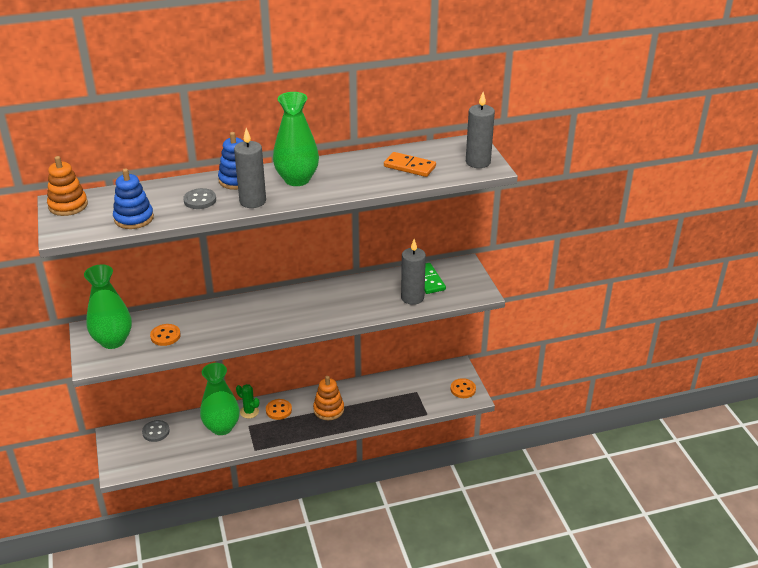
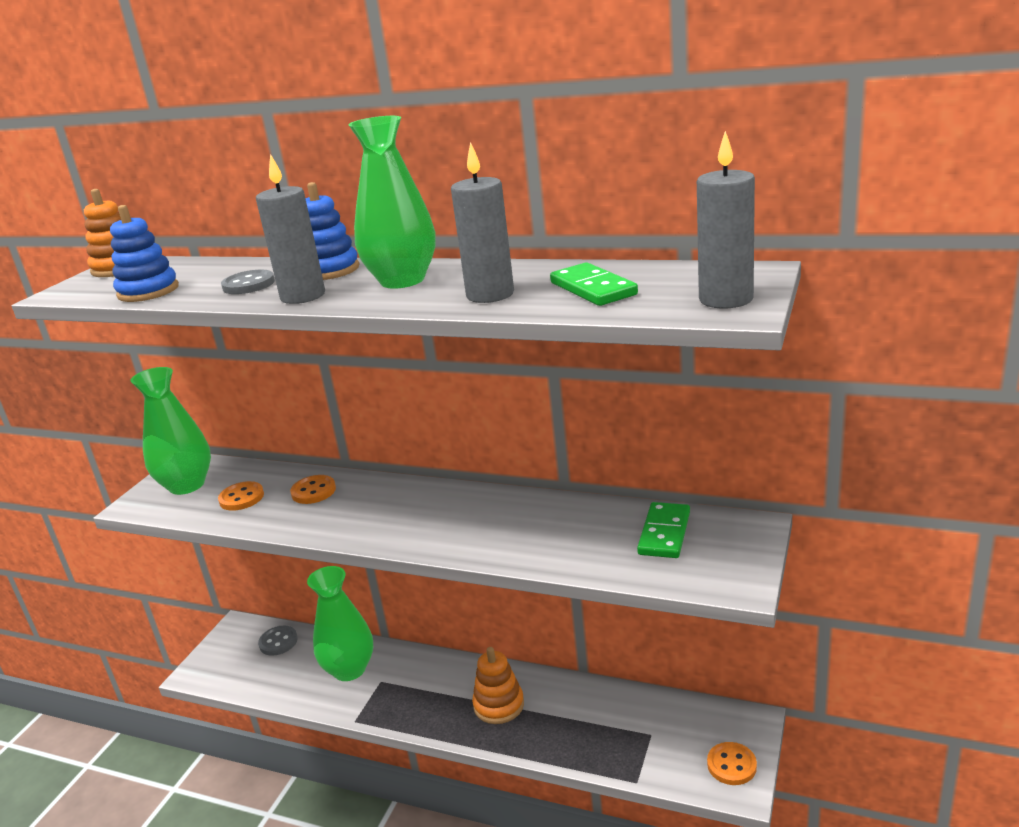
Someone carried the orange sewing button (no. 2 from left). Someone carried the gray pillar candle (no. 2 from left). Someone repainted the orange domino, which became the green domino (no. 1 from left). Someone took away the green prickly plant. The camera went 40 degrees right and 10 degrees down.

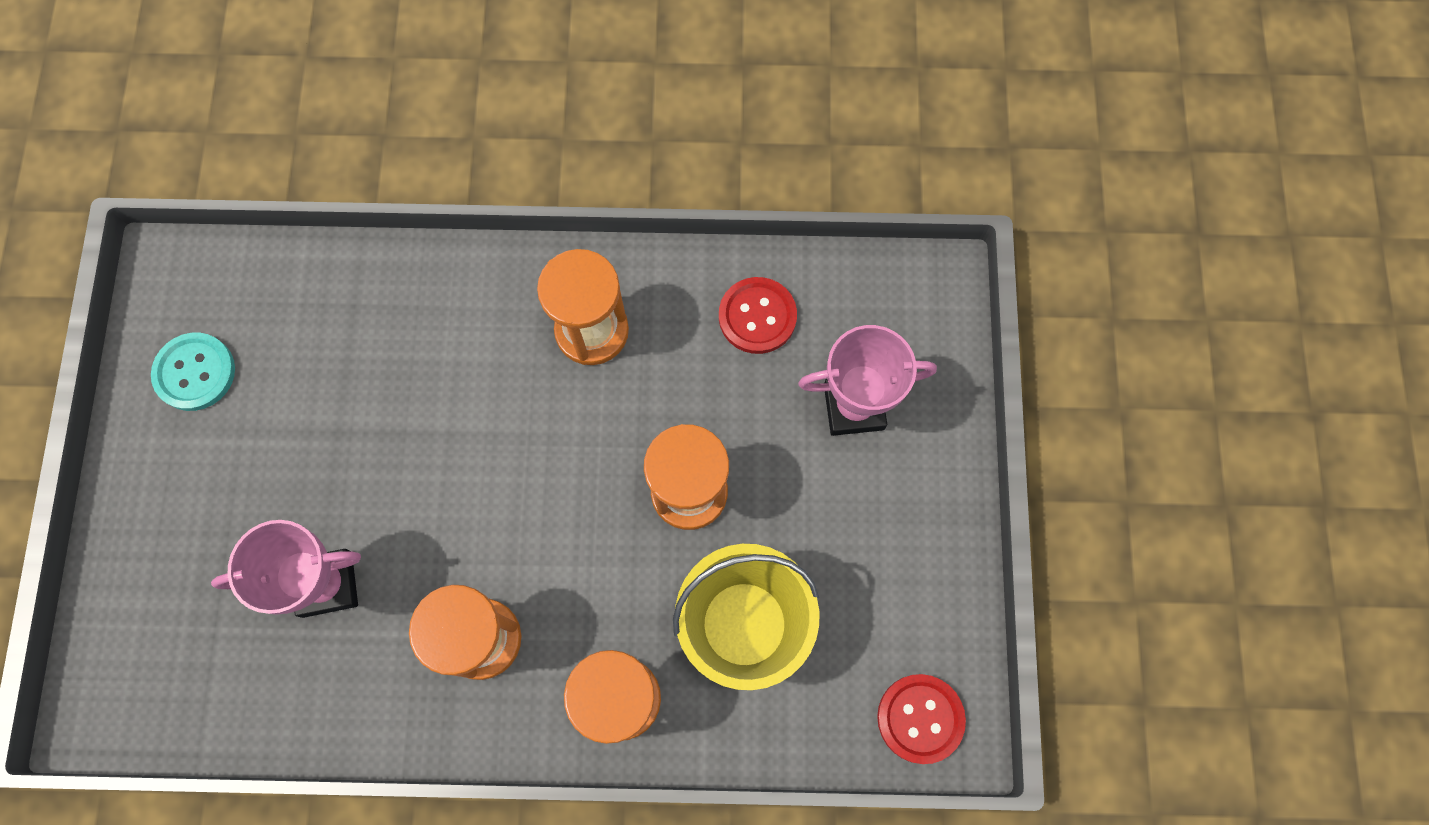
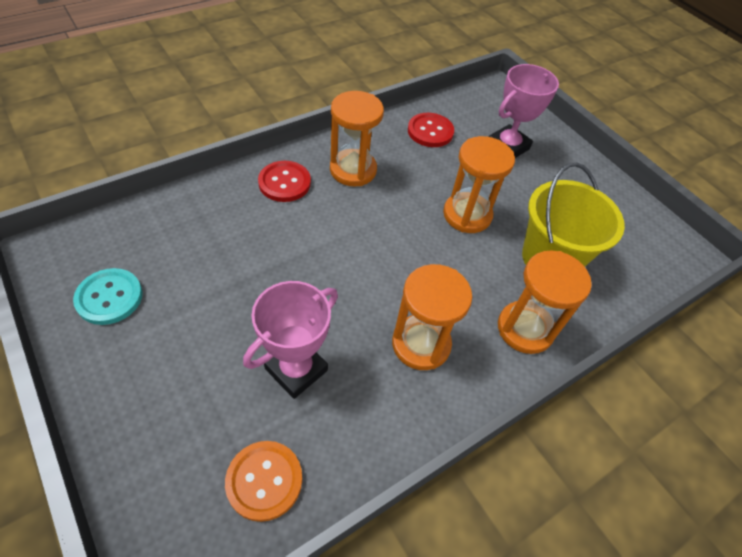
Someone put down the orange sewing button. Someone carried the red sewing button (no. 2 from left in the first image). The camera went 40 degrees left and 20 degrees down.

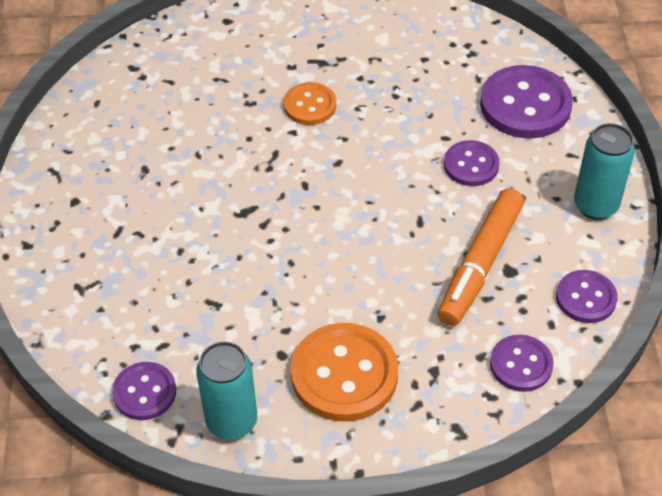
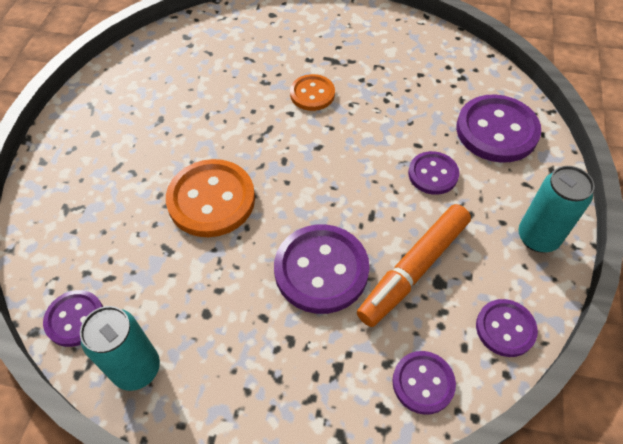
Someone carried the orange sewing button (no. 2 from left in the first image). Someone put down the purple sewing button (no. 2 from left). The camera went 15 degrees right and 5 degrees up.

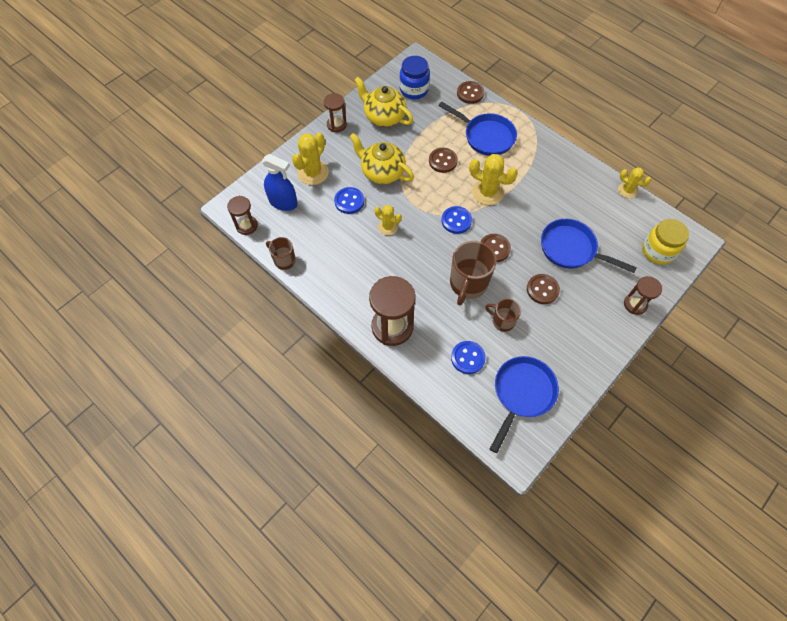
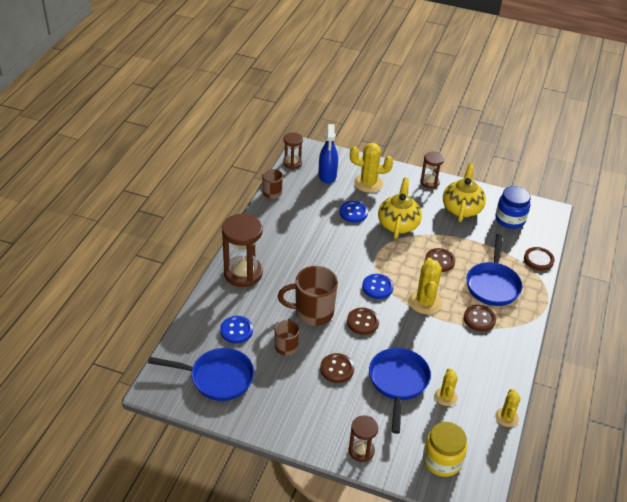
Someone carried the yellow prickly plant (no. 2 from left in the first image). Someone put down the brown sewing button (no. 4 from left). The camera went 65 degrees right and 20 degrees down.

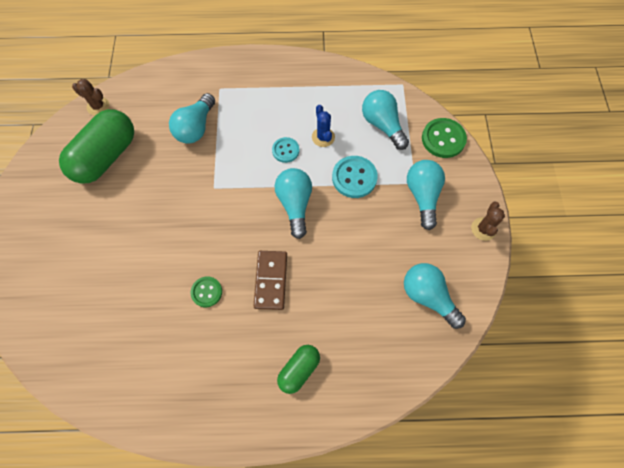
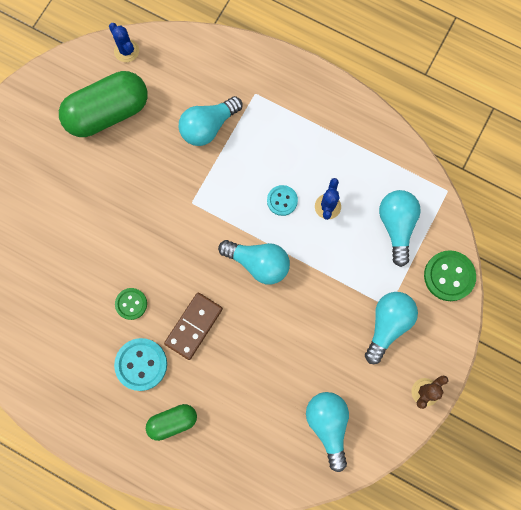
Someone repainted the brown prickly plant (no. 1 from left), which became the royal blue prickly plant (no. 1 from left). Someone carried the aqua sewing button (no. 2 from left in the first image). Someone rotated the aqua light bulb (no. 2 from left) by 90 degrees clockwise. The camera went 30 degrees right and 10 degrees up.

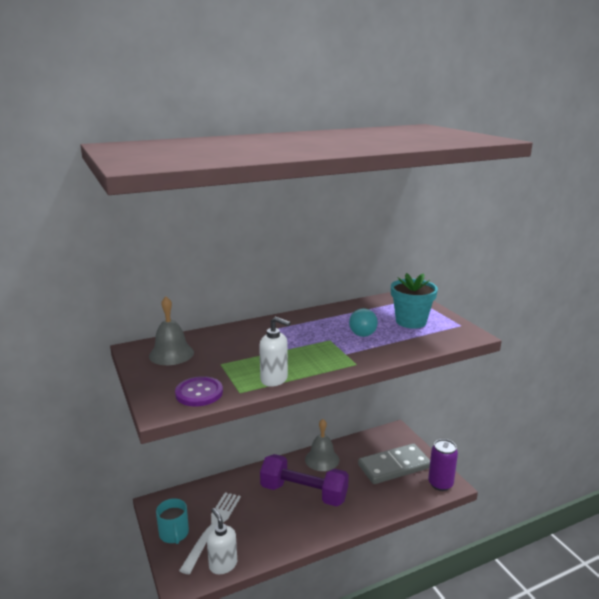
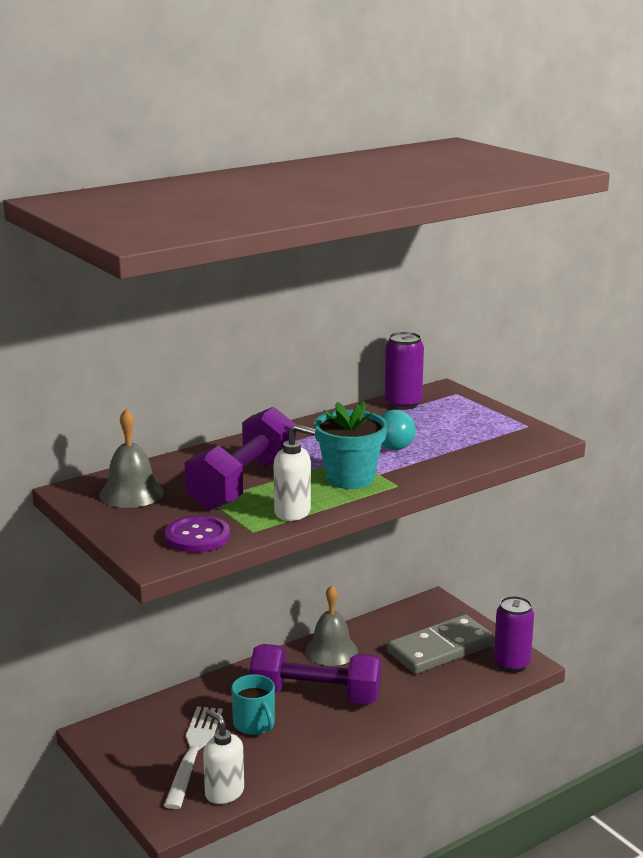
Someone put down the purple hand weight (no. 1 from left). Someone carried the aqua mug. Someone carried the aqua potted plant. Someone put down the purple can (no. 1 from left). The camera went 10 degrees left and 0 degrees up.

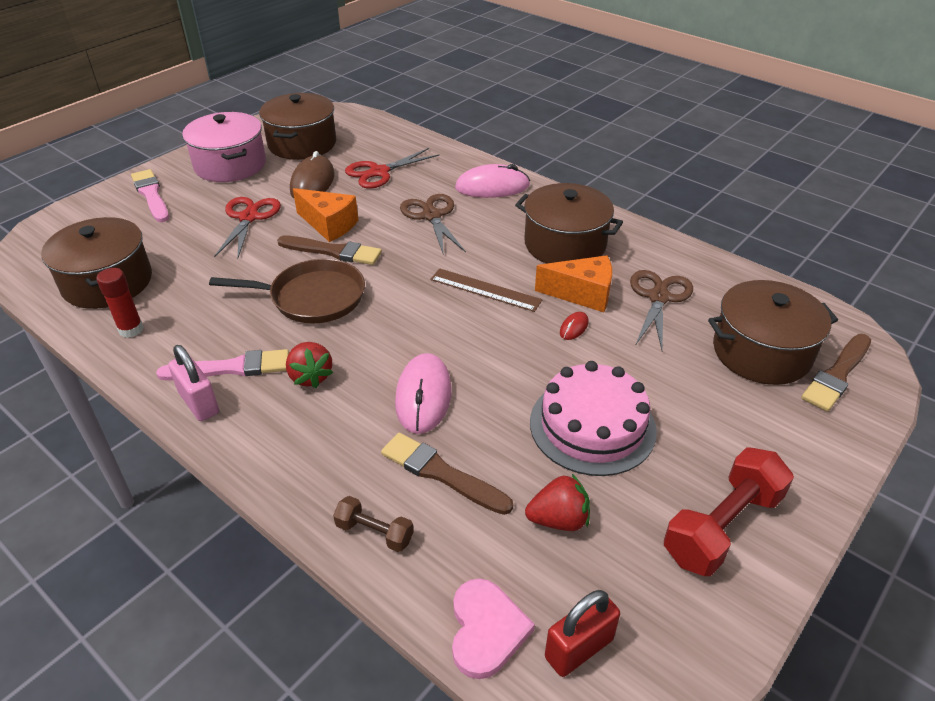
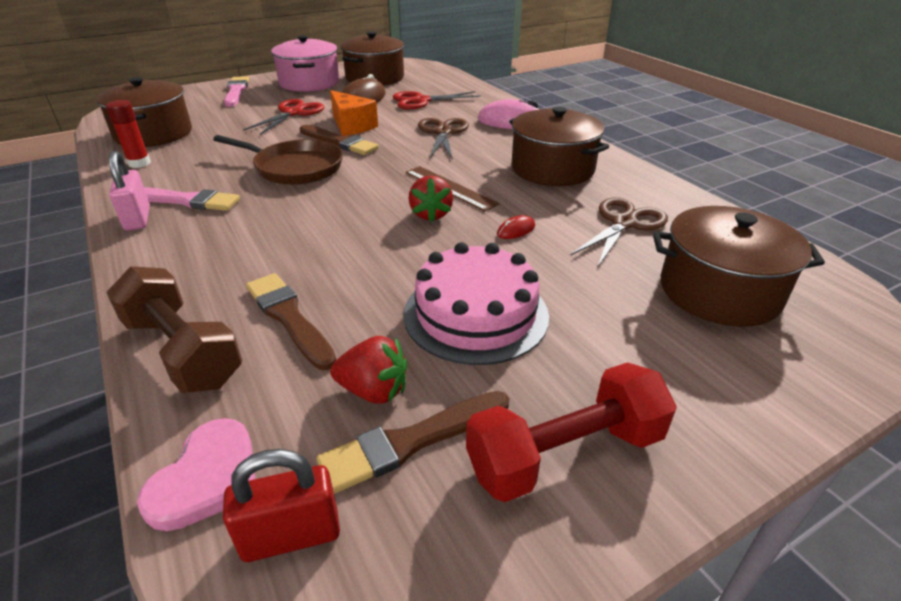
Someone scaled the brown hand weight by 1.91. Someone carried the brown paint brush (no. 3 from left). Someone carried the red strawberry (no. 1 from left in the first image). Someone took away the rose-pink PC mouse (no. 1 from left). Someone took away the orange cheese (no. 2 from left). The camera went 20 degrees right and 5 degrees down.

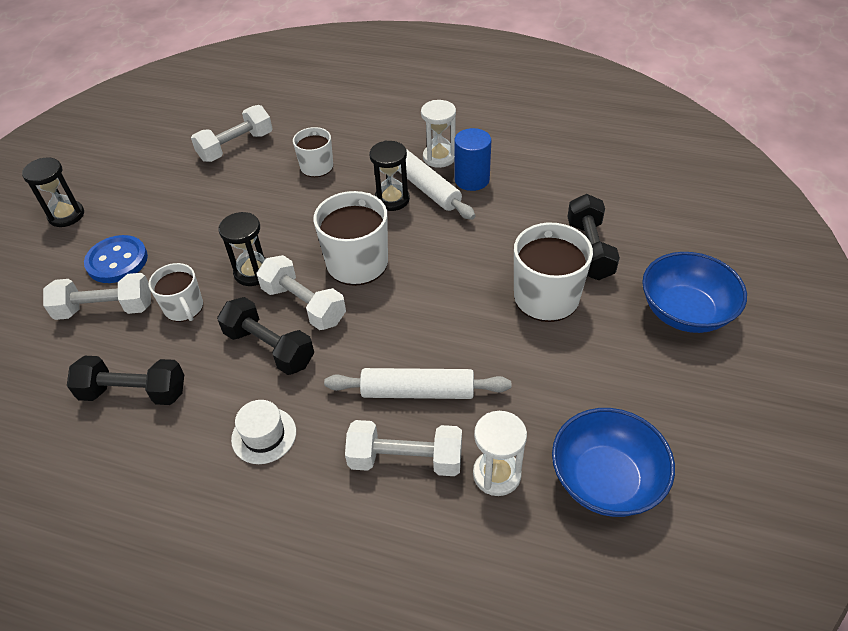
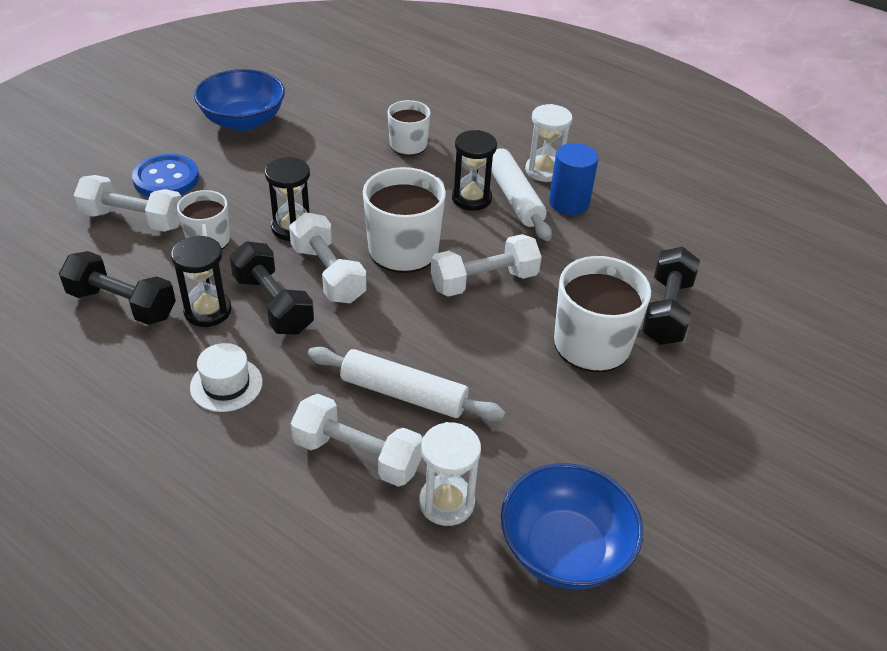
Someone carried the ebony sand timer (no. 1 from left). Someone carried the royal blue serving bowl (no. 2 from left in the first image). Someone carried the white hand weight (no. 2 from left in the first image). The camera went 15 degrees right and 5 degrees down.

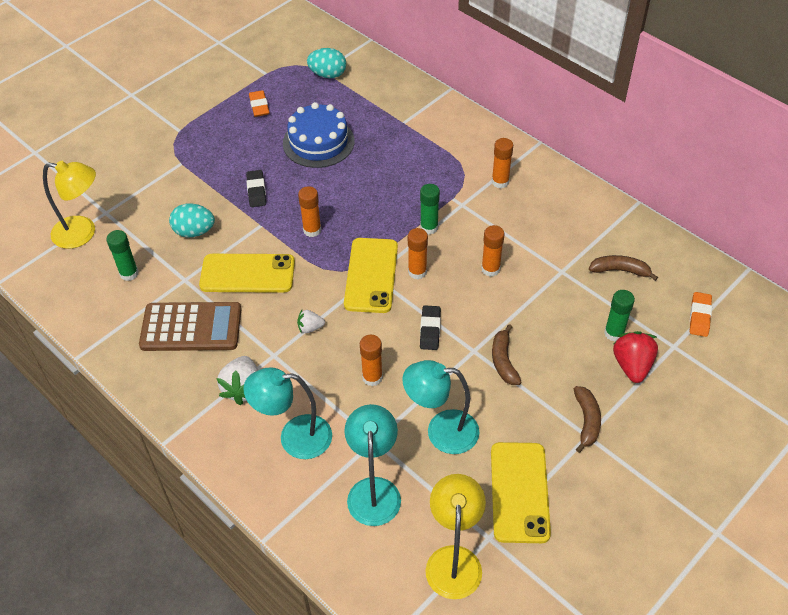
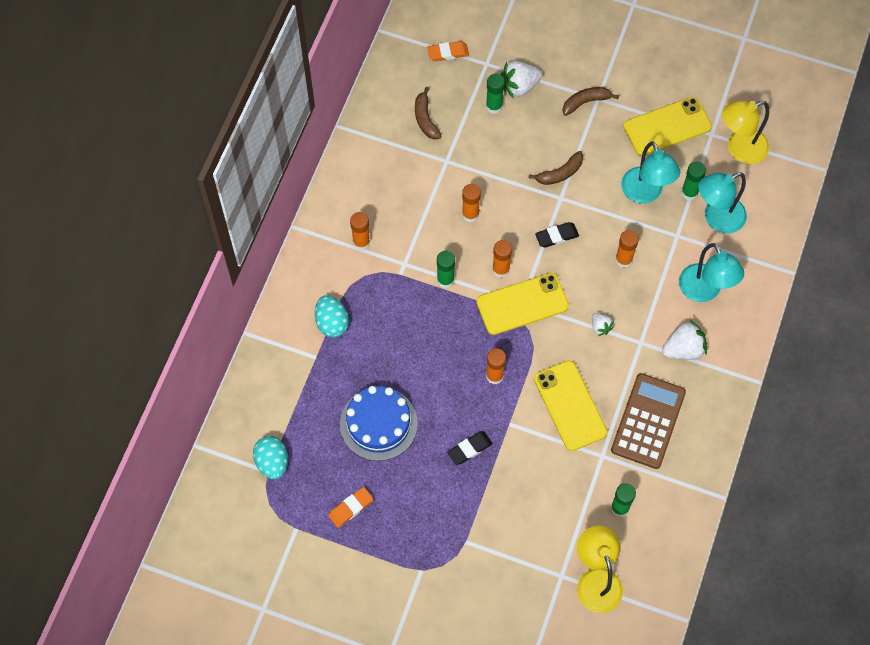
Someone carried the aqua egg (no. 1 from left in the first image). Someone repainted the red strawberry, which became the white strawberry (no. 1 from left). Someone rotated the brown pocket calculator by 45 degrees clockwise. Someone put down the green glue (no. 4 from left). The camera went 115 degrees left and 15 degrees up.

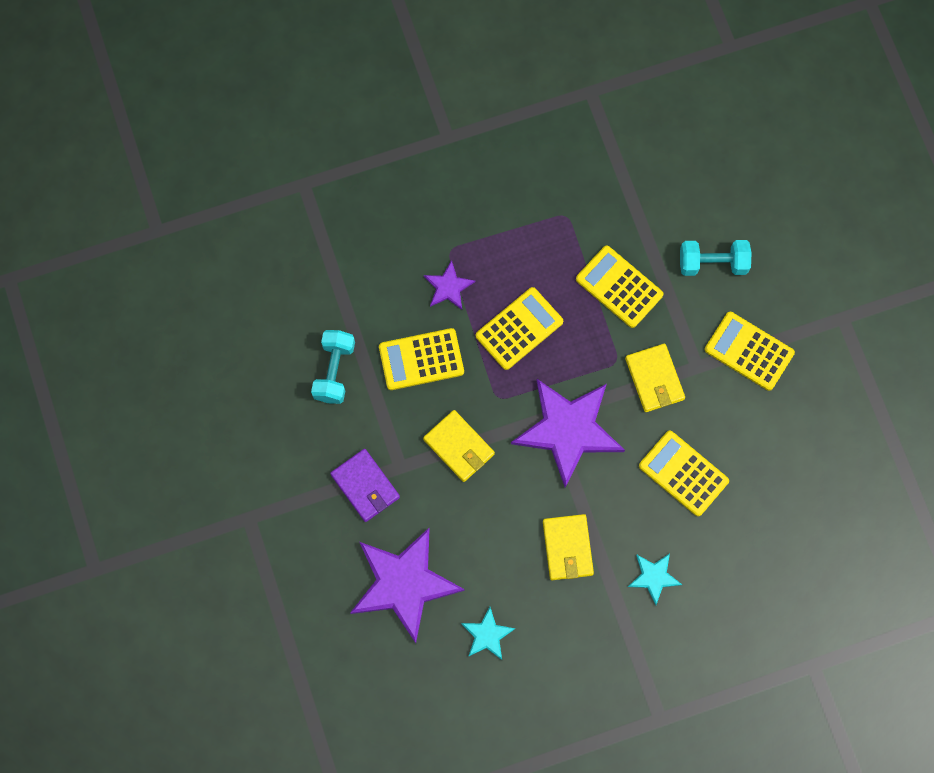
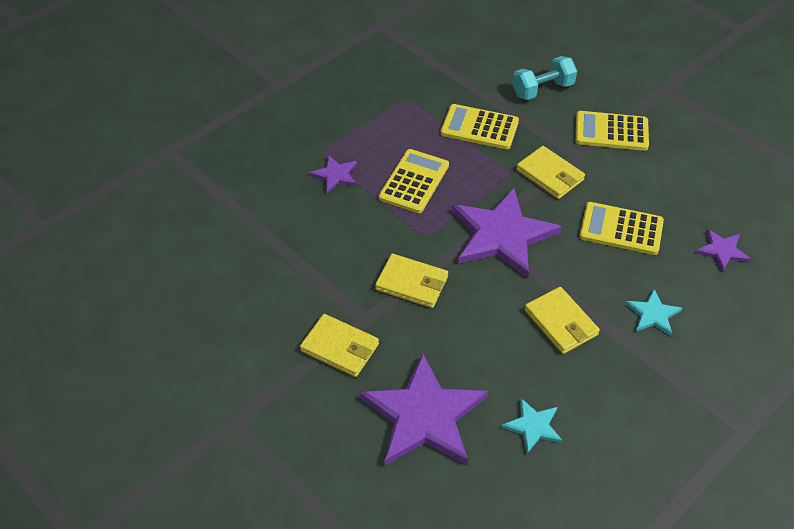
Someone repainted the purple billfold, which became the yellow billfold (no. 1 from left). Someone put down the purple star shape (no. 4 from left). Someone took away the aqua hand weight (no. 1 from left). Someone took away the yellow pocket calculator (no. 1 from left). The camera went 25 degrees left and 25 degrees down.

